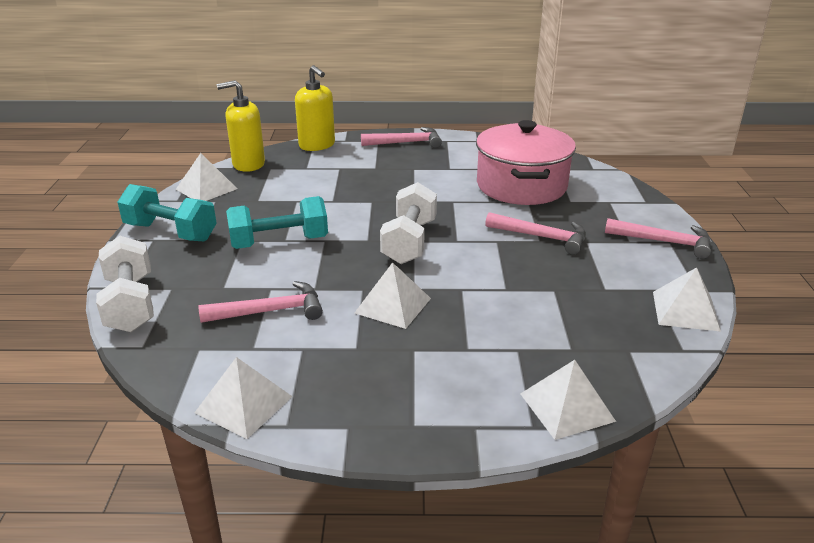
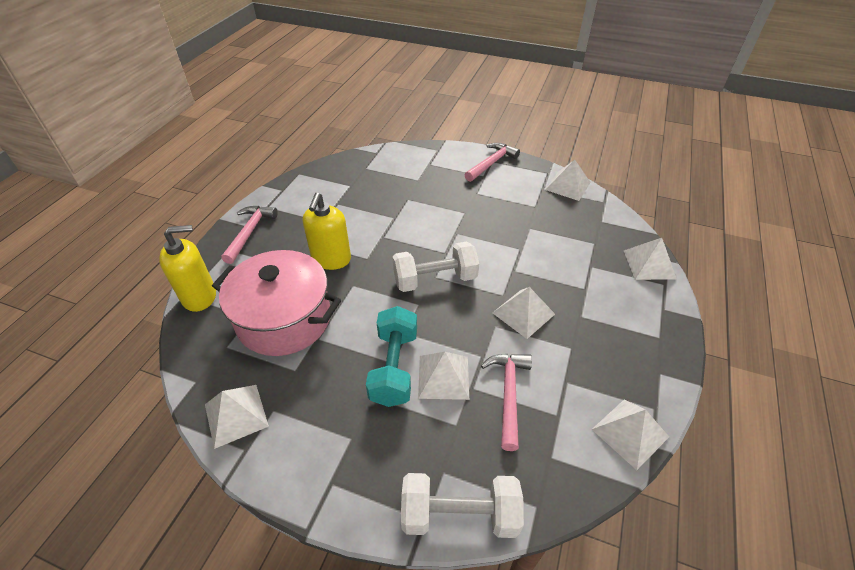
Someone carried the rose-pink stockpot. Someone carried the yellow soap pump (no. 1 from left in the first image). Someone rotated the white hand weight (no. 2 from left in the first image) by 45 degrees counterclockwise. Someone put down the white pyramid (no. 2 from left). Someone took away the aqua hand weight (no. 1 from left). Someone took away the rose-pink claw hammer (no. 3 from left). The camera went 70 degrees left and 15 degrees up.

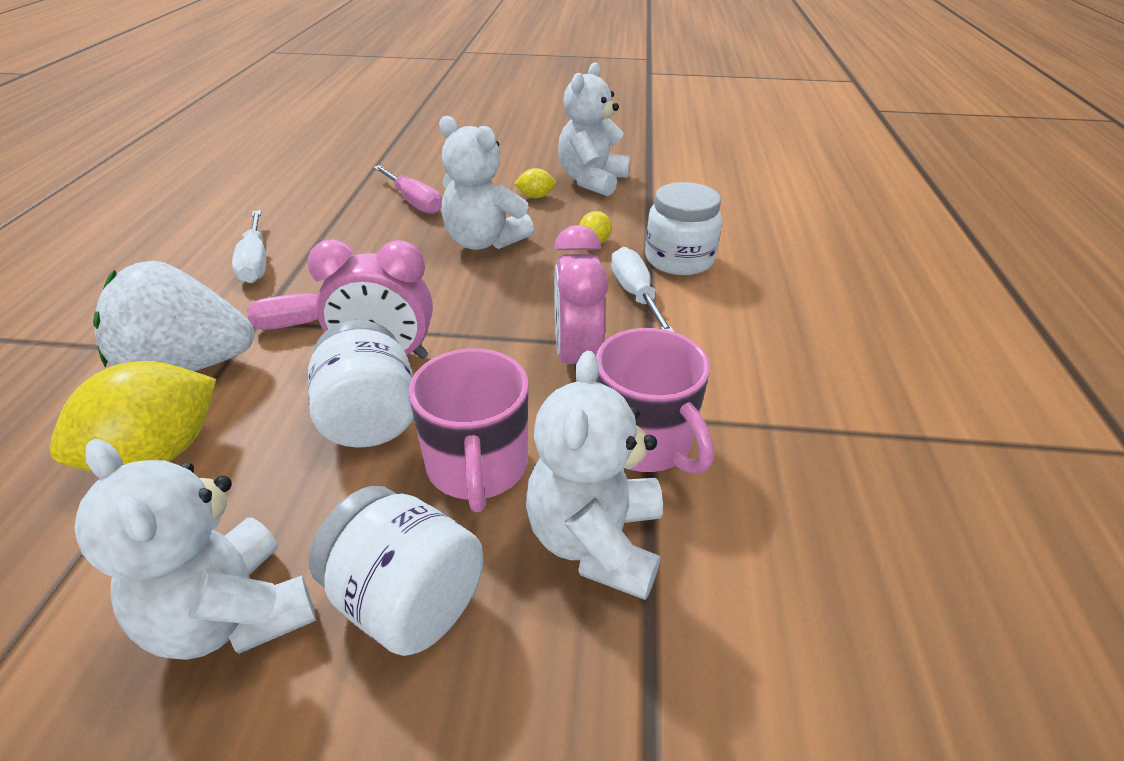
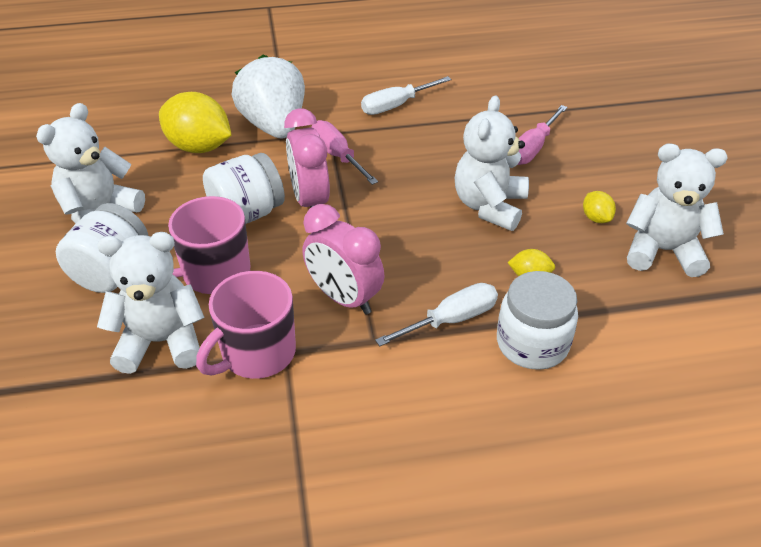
Someone rotated the rose-pink clock (no. 2 from left) by 120 degrees counterclockwise. The camera went 75 degrees right and 5 degrees up.

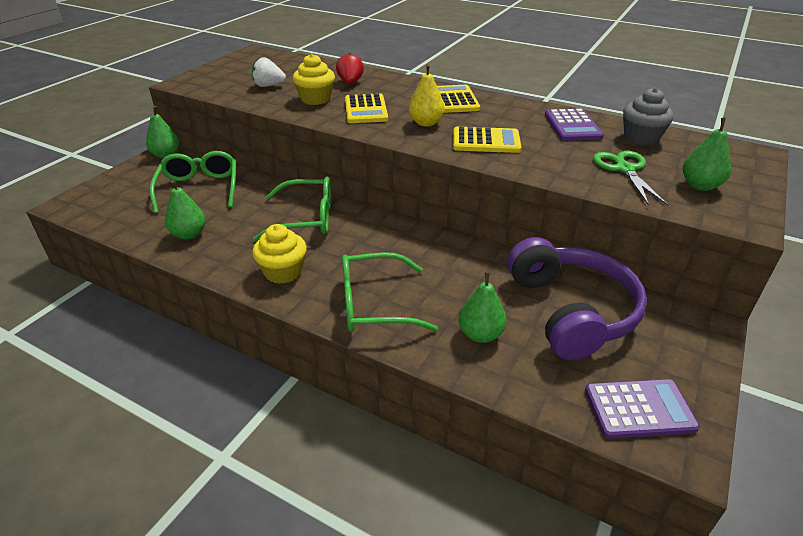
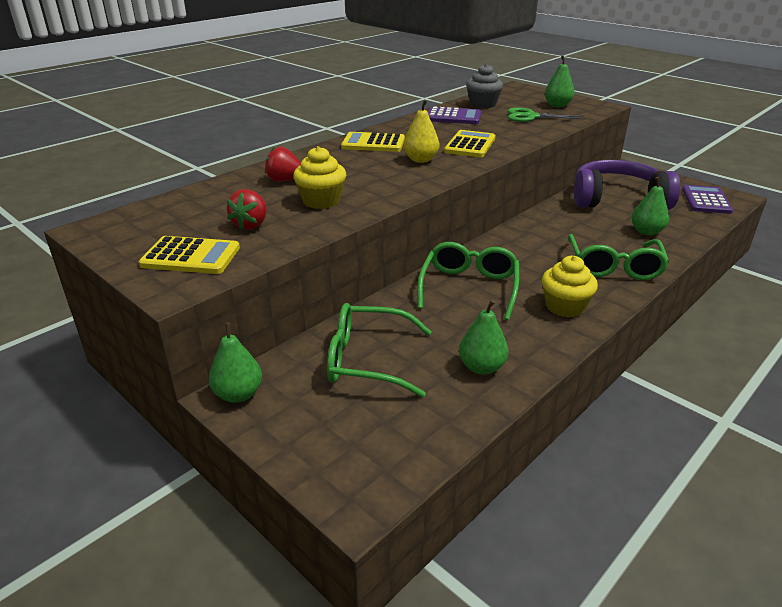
Someone carried the yellow pocket calculator (no. 1 from left). Someone repainted the white strawberry, which became the red strawberry (no. 1 from left). The camera went 75 degrees left and 5 degrees down.

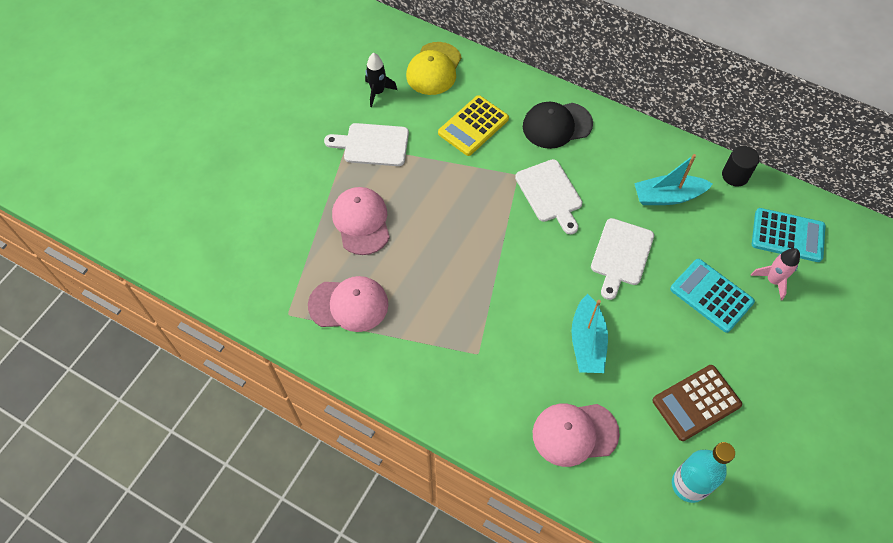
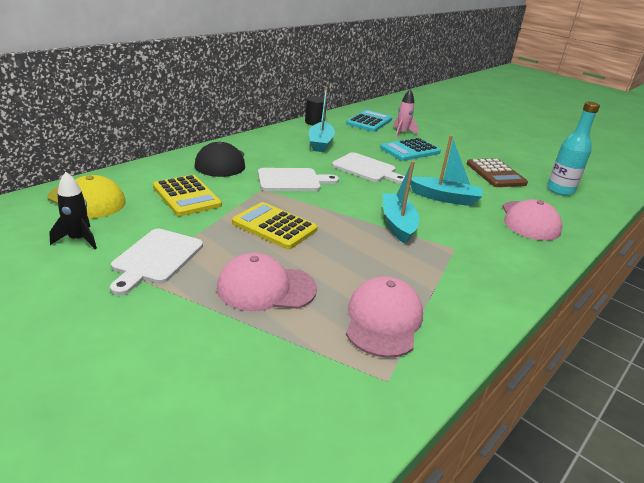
Someone put down the yellow pocket calculator (no. 2 from left). Someone put down the aqua sailboat (no. 2 from left). The camera went 80 degrees left and 30 degrees down.

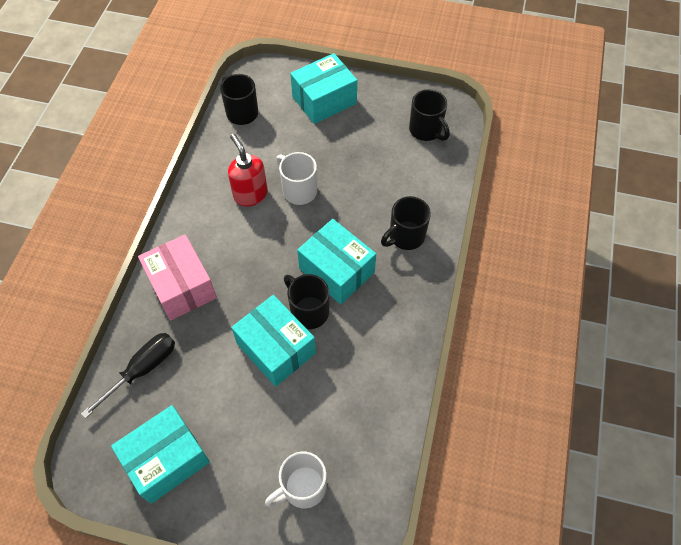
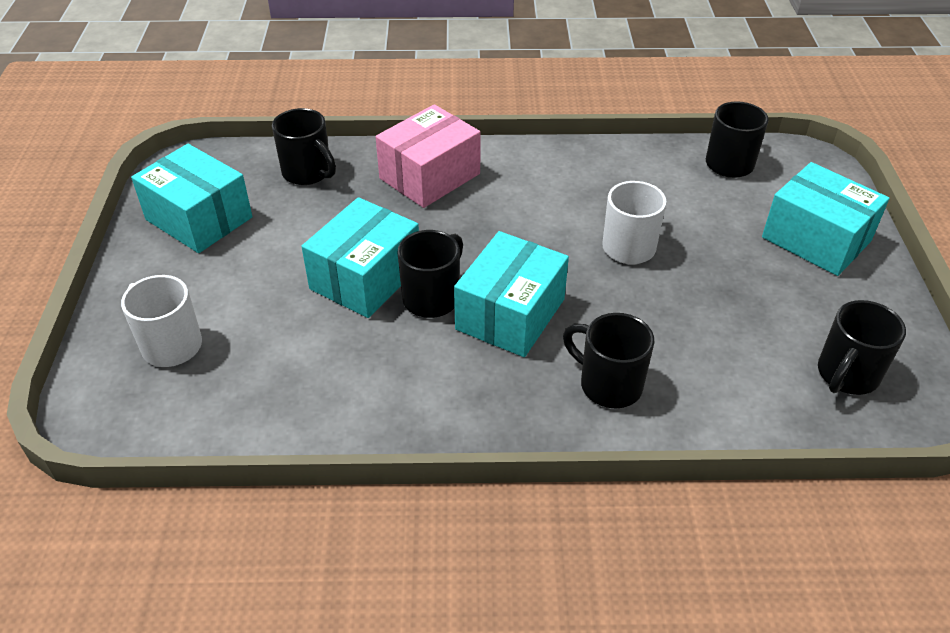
Someone swapped the ebony hand screwdriver for the ebony mug (no. 1 from left). Someone took away the red soap pump. The camera went 75 degrees right and 15 degrees down.

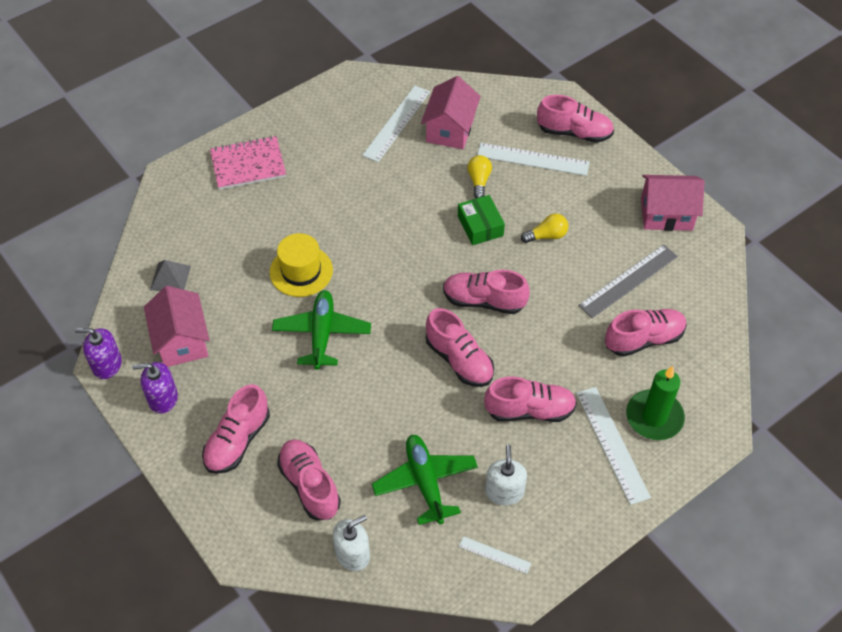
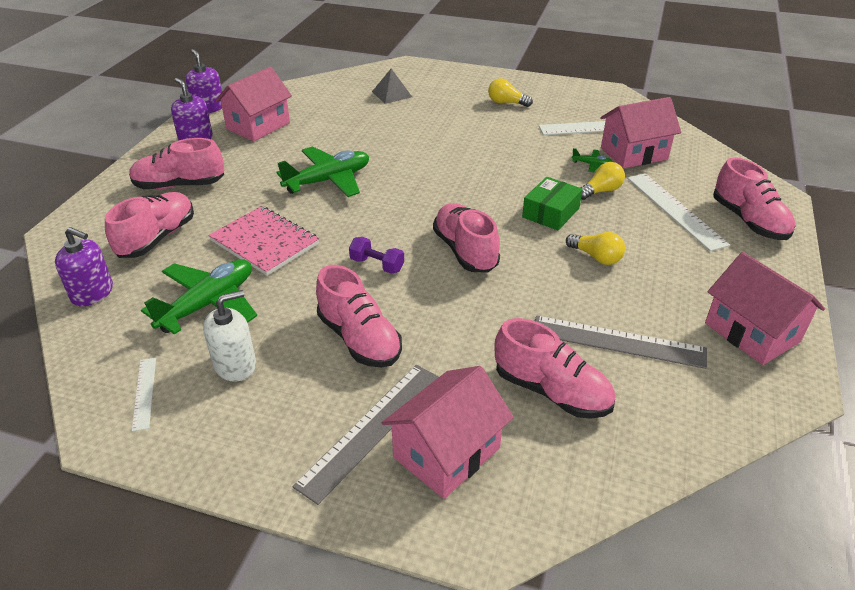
Someone repainted the white soap pump (no. 1 from left), which became the purple soap pump (no. 1 from left). Someone carried the rose-pink exercise book. Someone repainted the white straightedge (no. 4 from left), which became the gray straightedge (no. 1 from left). Someone swapped the rose-pink shoe (no. 3 from left) for the purple hand weight. Someone carried the gray pyramid. Someone swapped the green pillar candle for the rose-pink cottage (no. 2 from left). Someone put down the yellow light bulb (no. 1 from left). Someone put down the green aeroplane (no. 3 from left). Someone took away the yellow top hat. The camera went 55 degrees right and 15 degrees down.

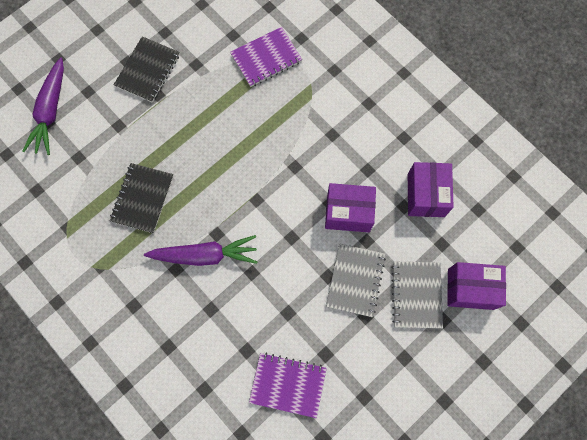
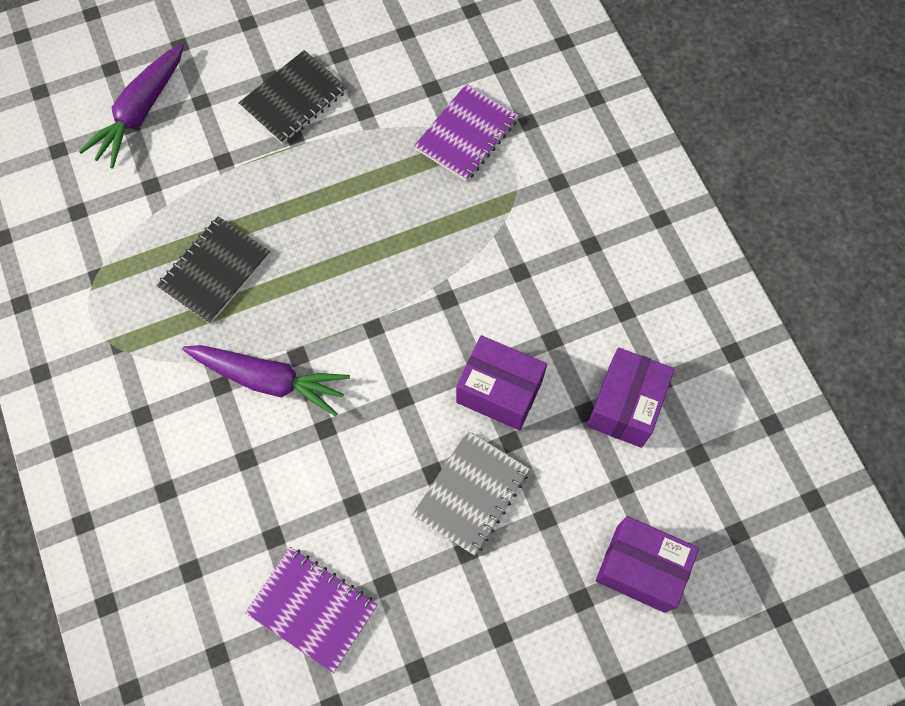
Someone rotated the purple exercise book (no. 1 from left in the first image) by 45 degrees counterclockwise. Someone took away the gray exercise book (no. 2 from left). The camera went 20 degrees right and 5 degrees down.

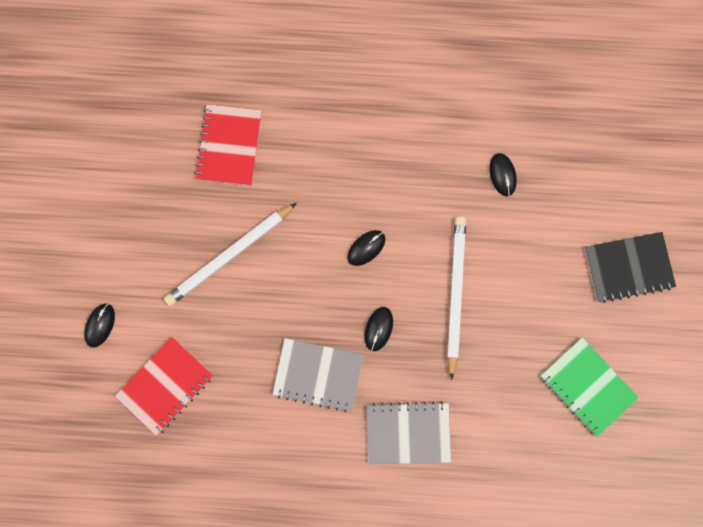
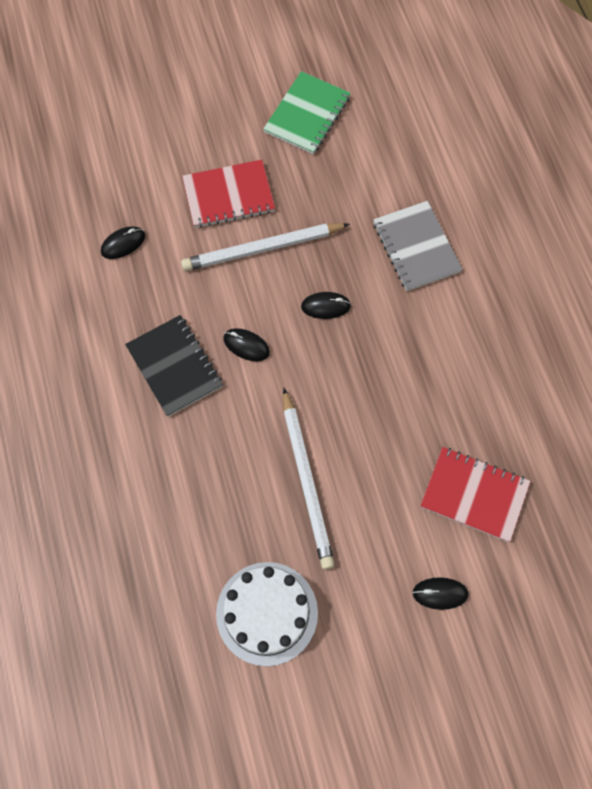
Someone carried the ebony exercise book. Someone carried the red exercise book (no. 2 from left in the first image). Someone put down the white layer cake. Someone rotated the white pencil (no. 1 from left in the first image) by 45 degrees clockwise. Someone took away the gray exercise book (no. 1 from left). The camera went 110 degrees left and 10 degrees down.

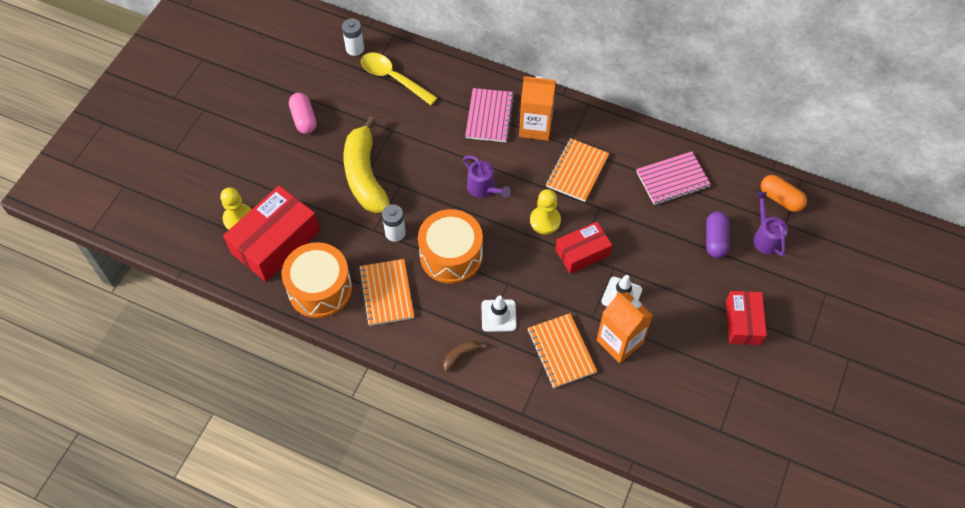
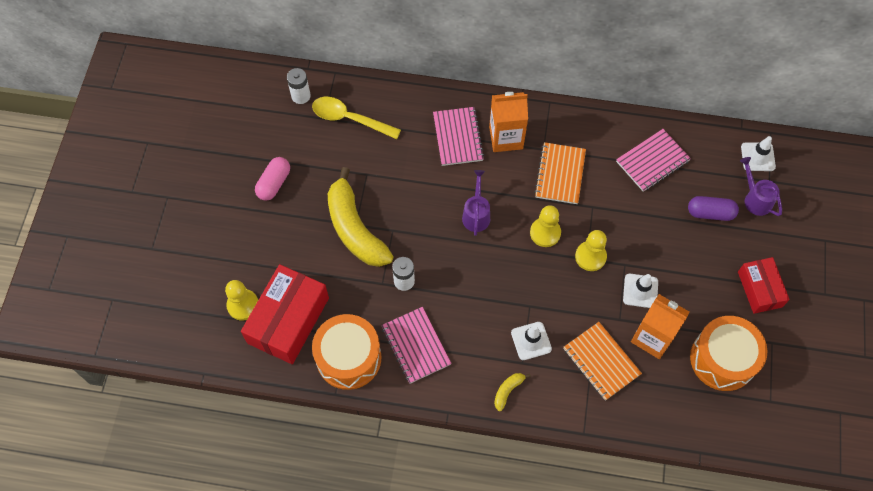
Someone rotated the rose-pink pill shape by 60 degrees clockwise. Someone repainted the orange exercise book (no. 1 from left), which became the rose-pink exercise book (no. 1 from left). Someone rotated the purple watering can (no. 1 from left) by 120 degrees counterclockwise. Someone repainted the brown toy banana, which became the yellow toy banana (no. 2 from left). Someone swapped the red parcel (no. 2 from left) for the yellow chess pawn (no. 3 from left). Someone rotated the purple pill shape by 75 degrees counterclockwise. Someone carried the orange toy drum (no. 2 from left). Someone swapped the orange pill shape for the white safety cone (no. 3 from left). The camera went 15 degrees left and 5 degrees up.

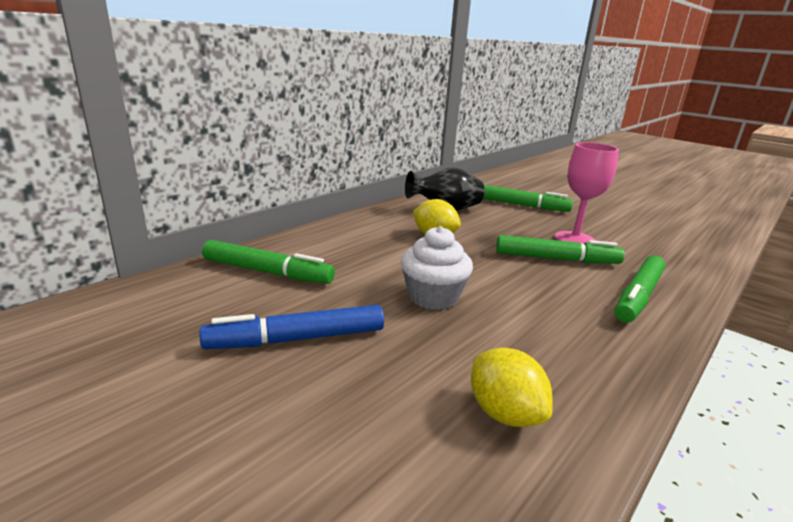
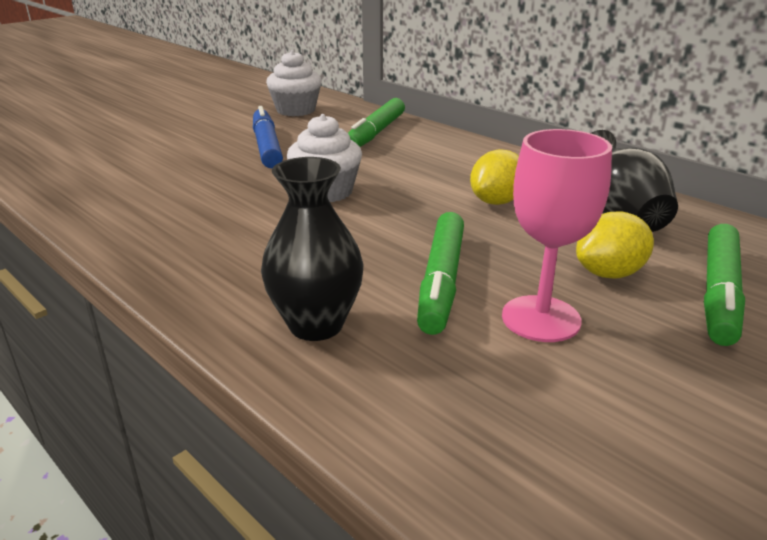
Someone swapped the green marker pen (no. 4 from left) for the ebony vase (no. 1 from left). Someone put down the white muffin (no. 1 from left). Someone carried the yellow lemon (no. 2 from left). The camera went 95 degrees right and 5 degrees up.

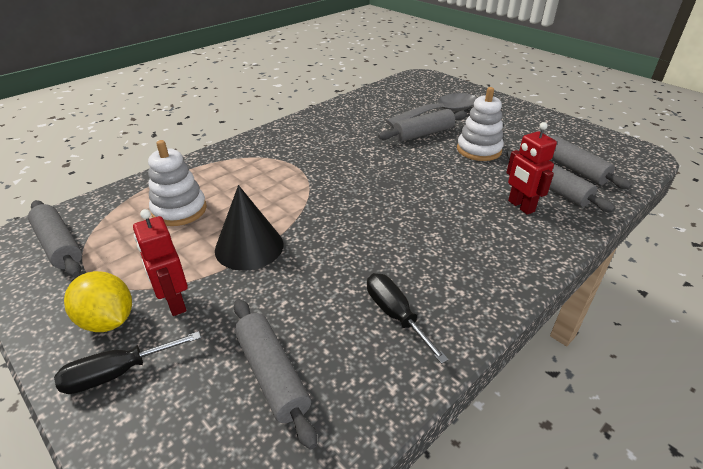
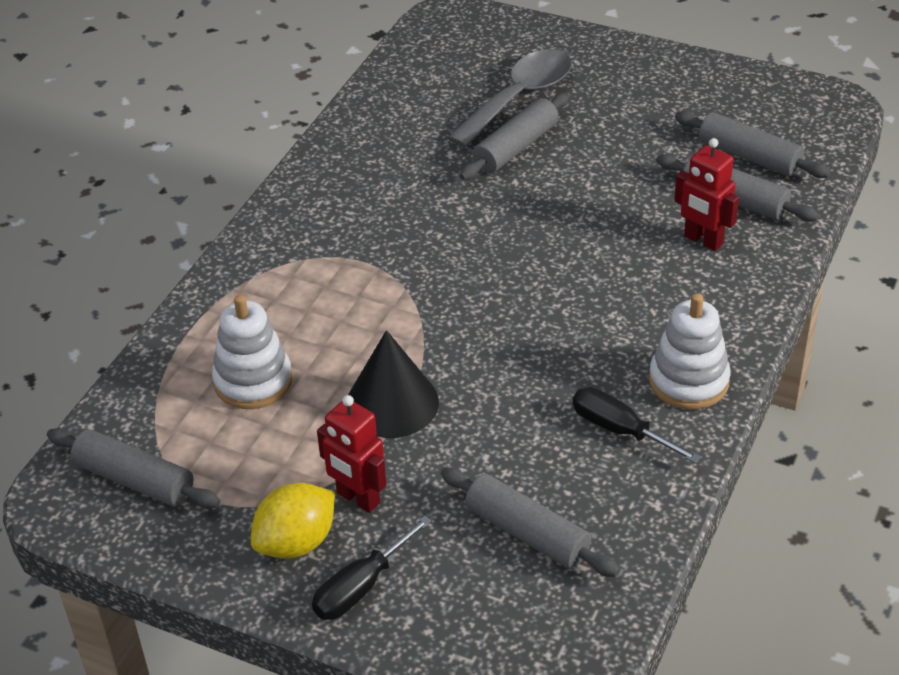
Someone rotated the yellow lemon by 60 degrees counterclockwise. Someone carried the white ring stacker (no. 2 from left). The camera went 20 degrees left and 5 degrees up.

